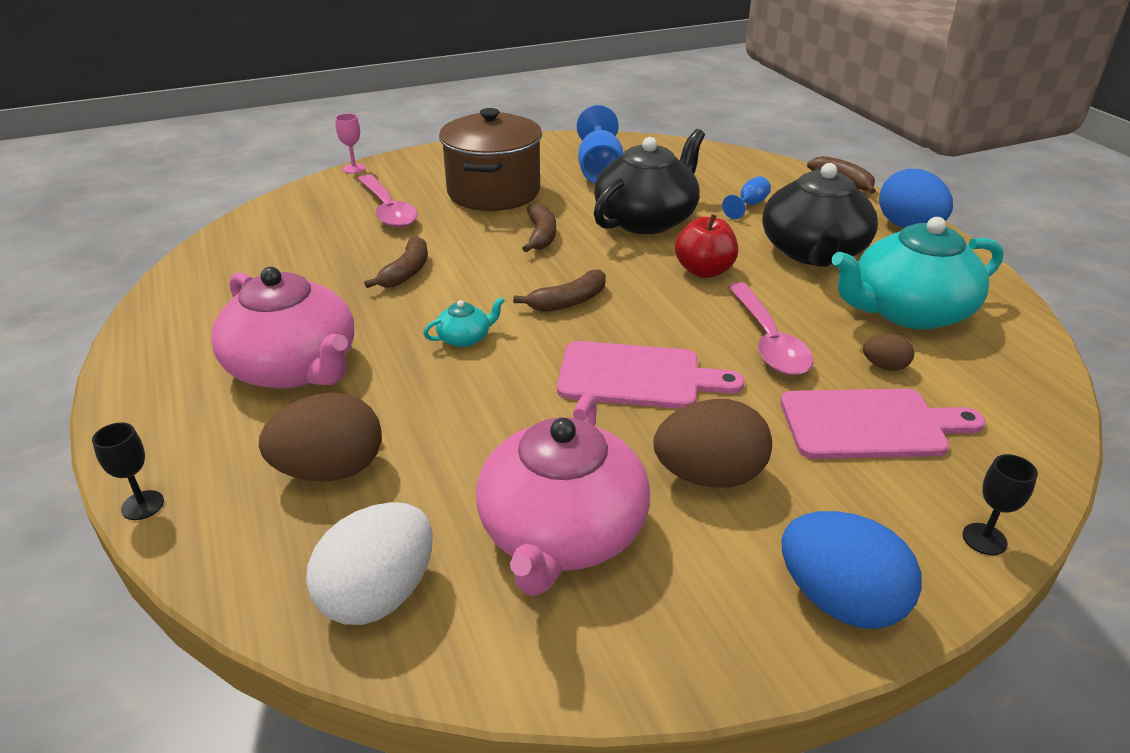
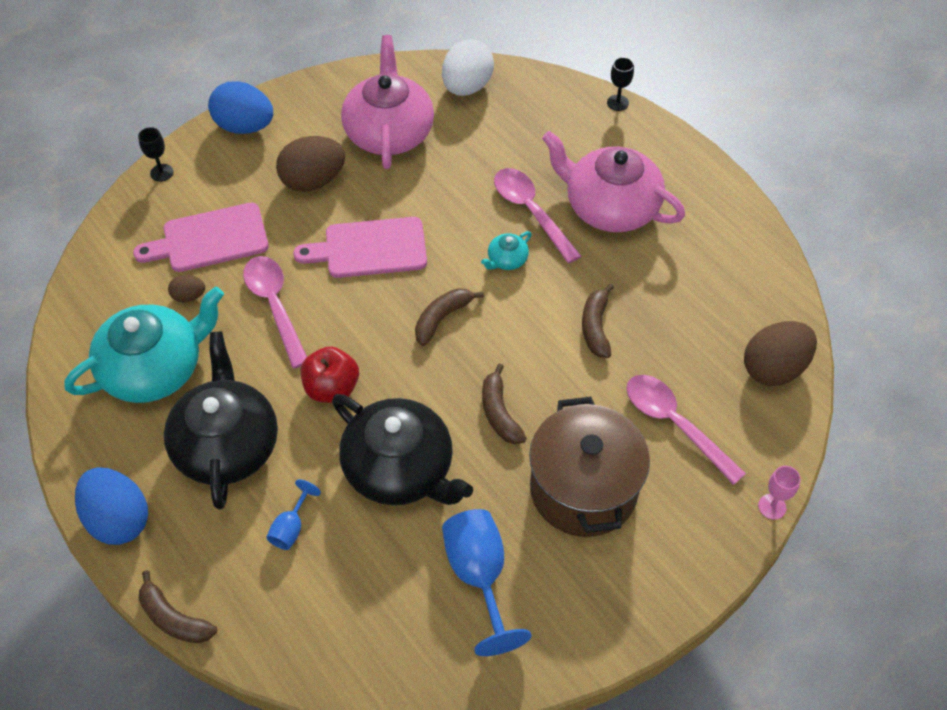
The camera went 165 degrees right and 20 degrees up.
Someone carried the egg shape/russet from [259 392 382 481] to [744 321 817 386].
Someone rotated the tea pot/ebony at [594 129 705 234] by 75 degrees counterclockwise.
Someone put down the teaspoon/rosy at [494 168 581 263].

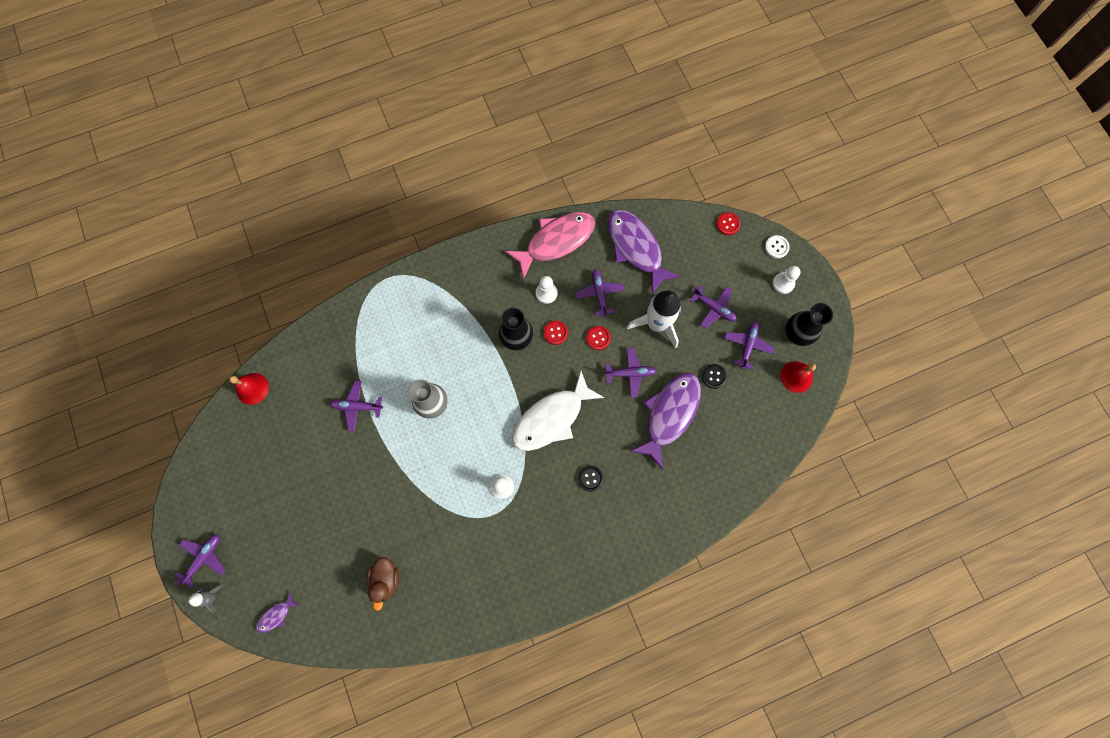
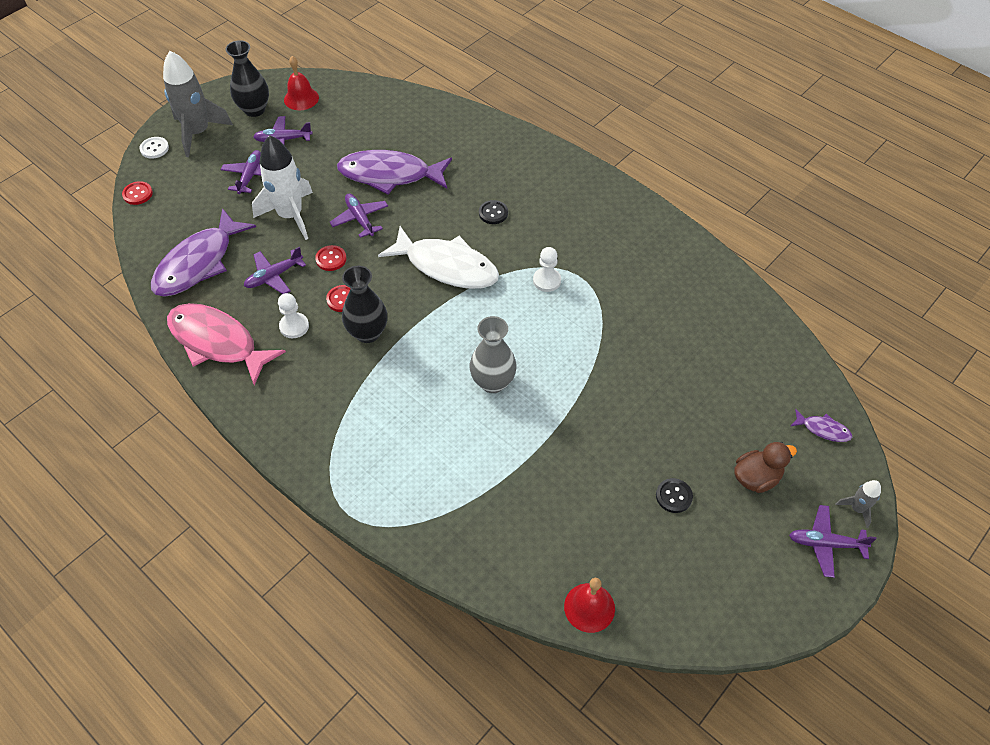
The camera went 115 degrees left and 20 degrees down.
Someone took away the toy plane/violet at [330 380 383 432].
Someone carried the duck/russet from [367 557 399 611] to [734 442 797 493].
Someone carried the button/ebony from [702 364 727 389] to [656 478 693 513].
Someone swapped the pawn/pure white at [773 266 801 294] for the toy rocket/grey at [163 51 233 157].

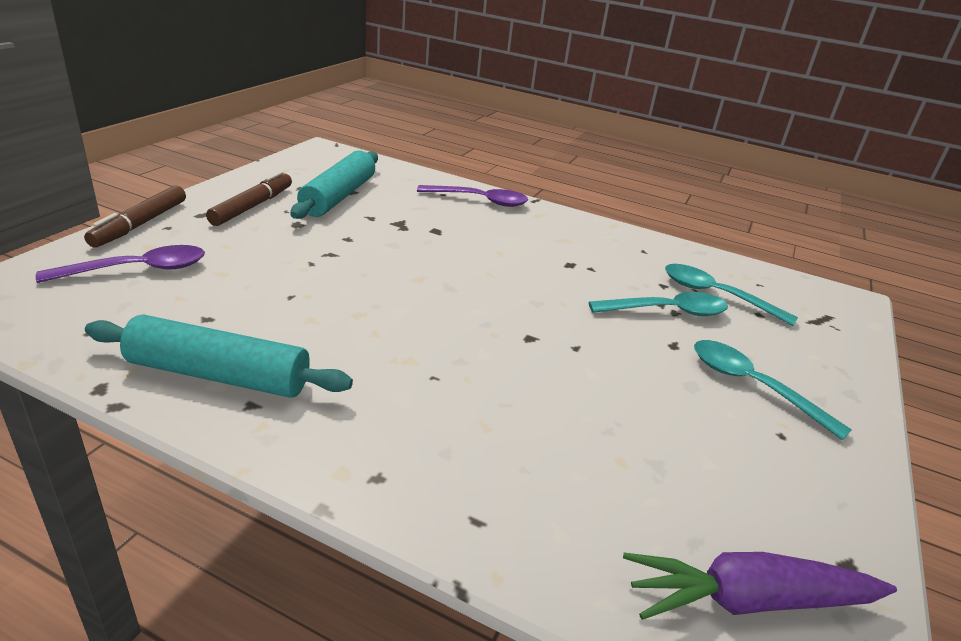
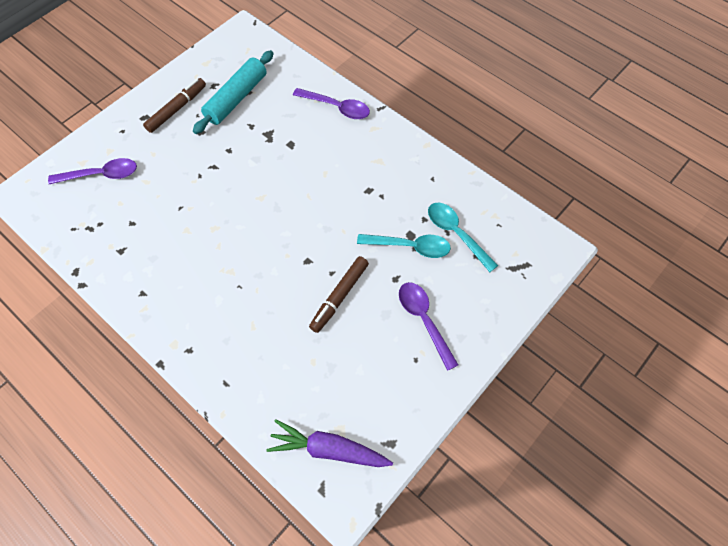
The camera went 20 degrees right and 30 degrees up.
Someone carried the felt pen/russet from [84 186 186 248] to [309 256 369 333].
Someone took away the dough roller/turquoise at [85 314 353 398].
Someone repainted the teaspoon/turquoise at [694 340 852 440], which became the teaspoon/violet at [399 282 459 371].

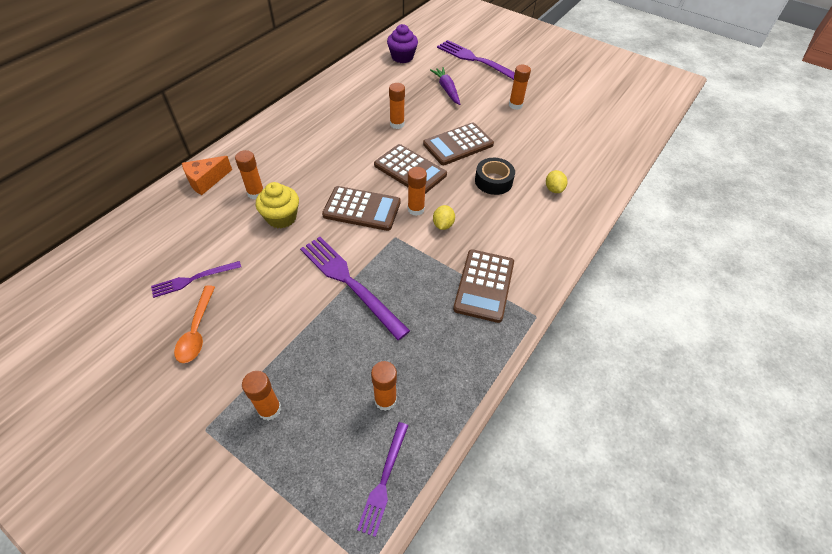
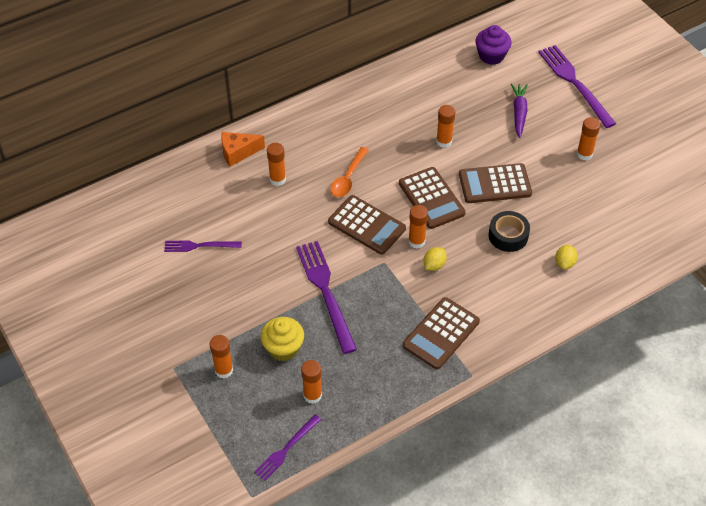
The camera went 25 degrees right and 0 degrees up.
Someone carried the teaspoon/orange from [174 286 215 363] to [330 147 369 197].
Someone carried the cupcake/yellow from [256 182 299 229] to [261 317 304 361].

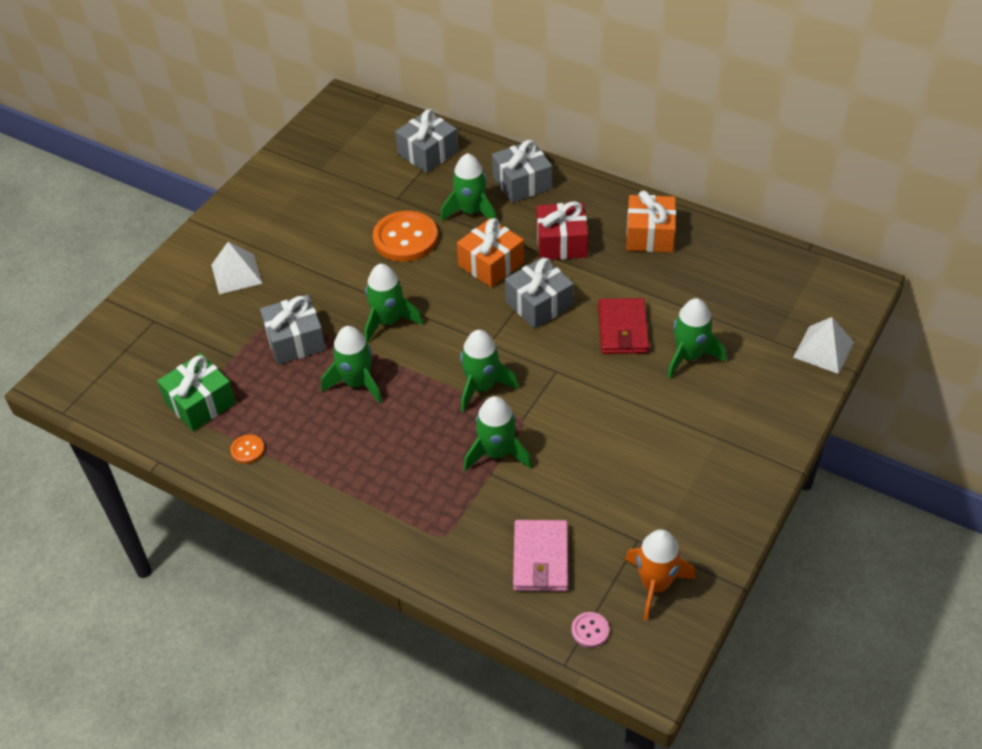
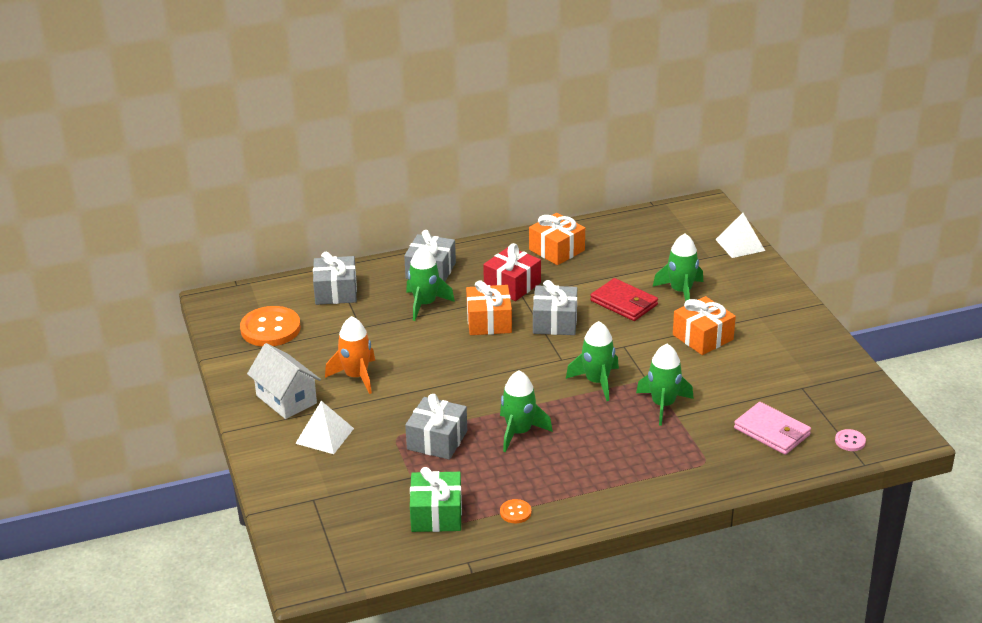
The camera went 50 degrees left and 15 degrees down.
Someone took away the toy rocket/emerald at [365 264 423 343].
Someone carried the button/orange from [373 211 438 262] to [240 306 301 347].
Someone carried the toy rocket/orange from [625 529 696 621] to [325 316 375 394].
Someone put down the toy house/pure white at [247 343 321 419].
Someone put down the present/orange at [673 296 736 355].

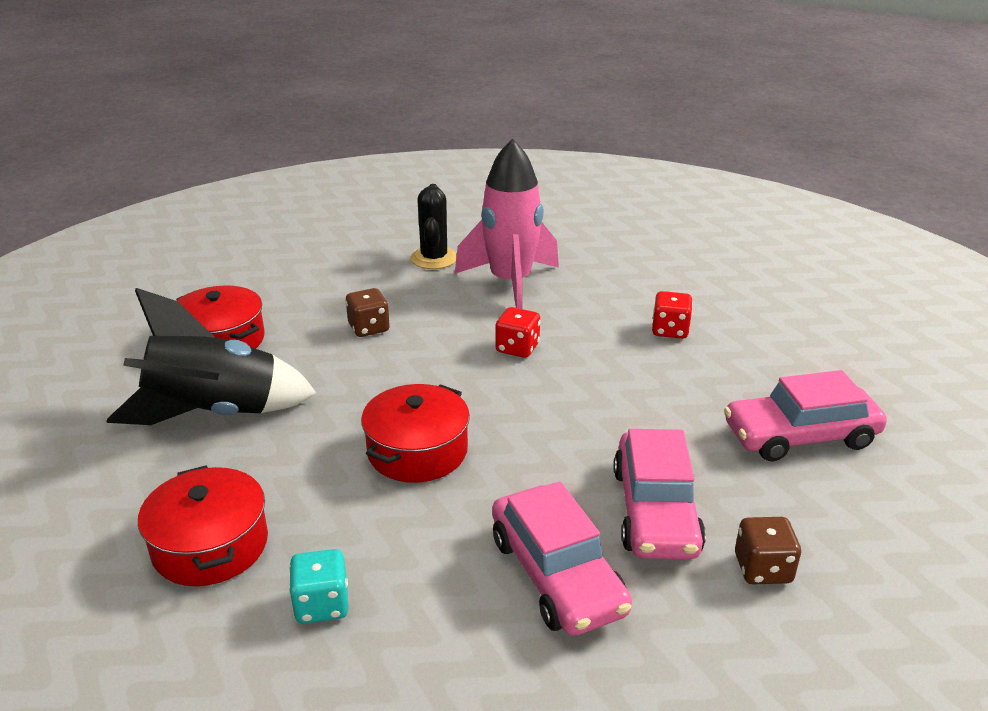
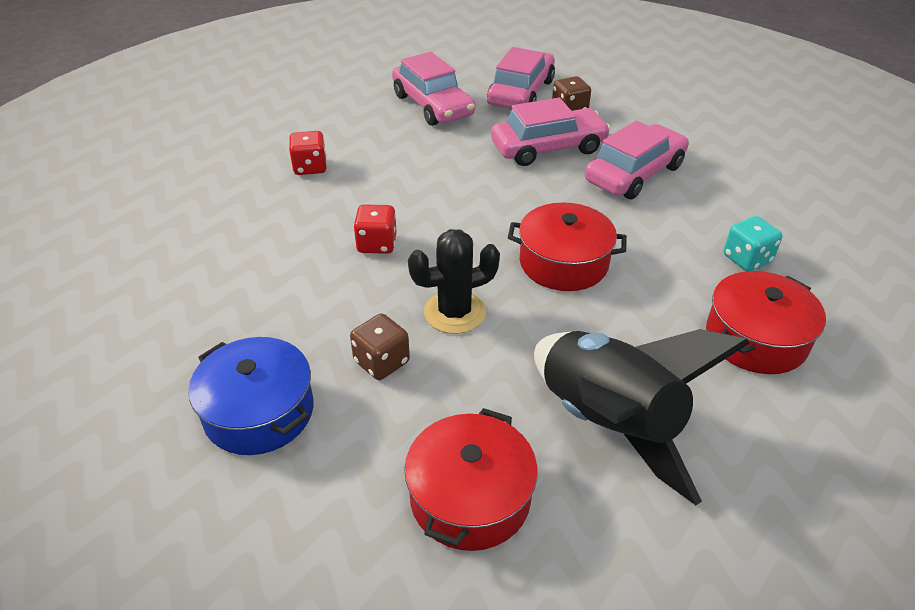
The camera went 110 degrees left and 10 degrees up.
Someone carried the cactus/ebony from [411 184 457 269] to [408 229 500 334].
Someone took away the toy rocket/rosy at [455 139 559 309].
Someone put down the cooking pot/royal blue at [188 337 313 455].
Someone put down the automobile/rosy at [487 47 555 109].

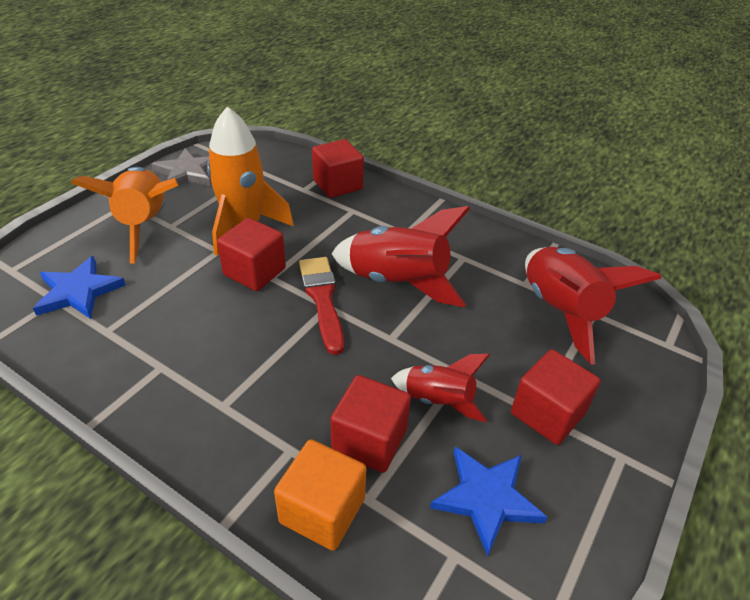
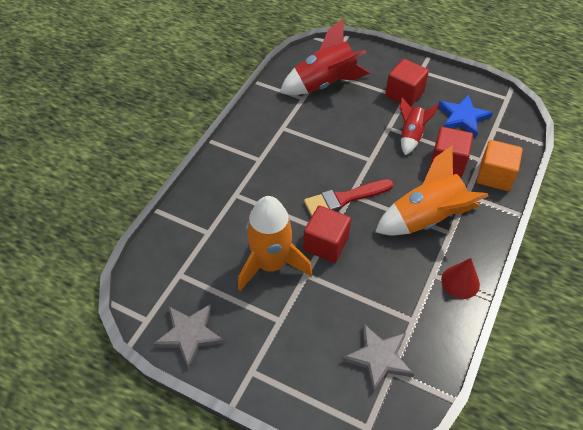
The camera went 95 degrees left and 10 degrees up.
Someone repainted the star shape/royal blue at [33 256 126 319], which became the star shape/grey at [342 323 414 393].
Someone carried the toy rocket/orange from [71 167 178 264] to [375 146 488 236].
Someone took away the solid cube/red at [312 139 364 198].
Someone took away the toy rocket/red at [331 206 470 307].
Someone put down the cone shape/red at [441 258 480 299].

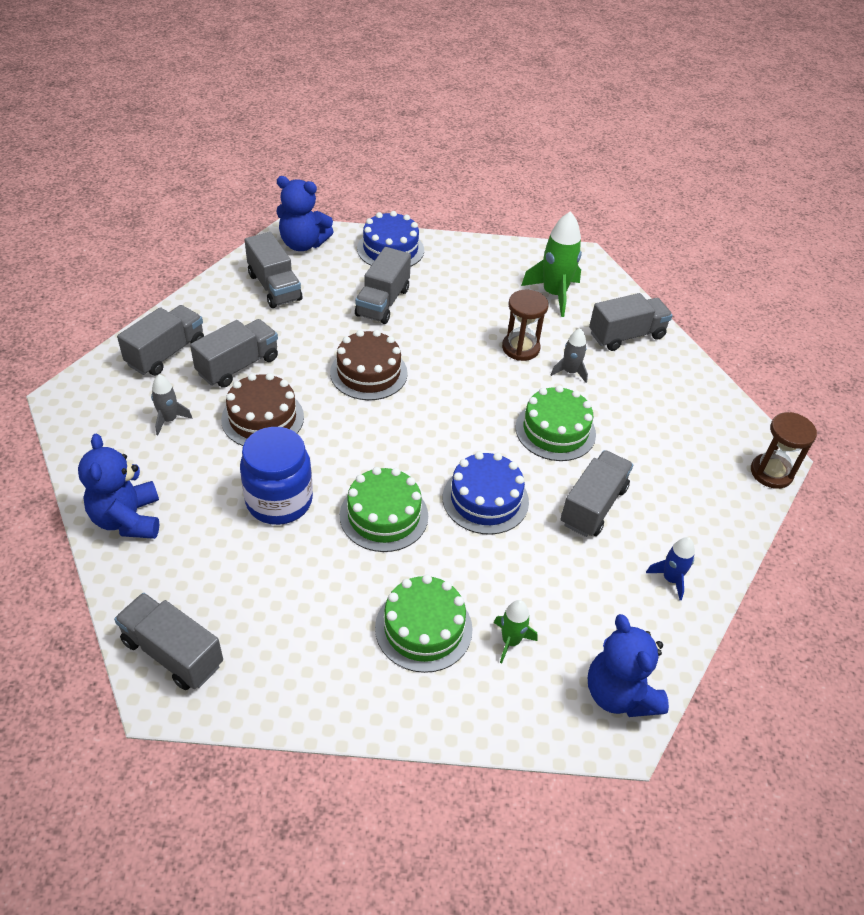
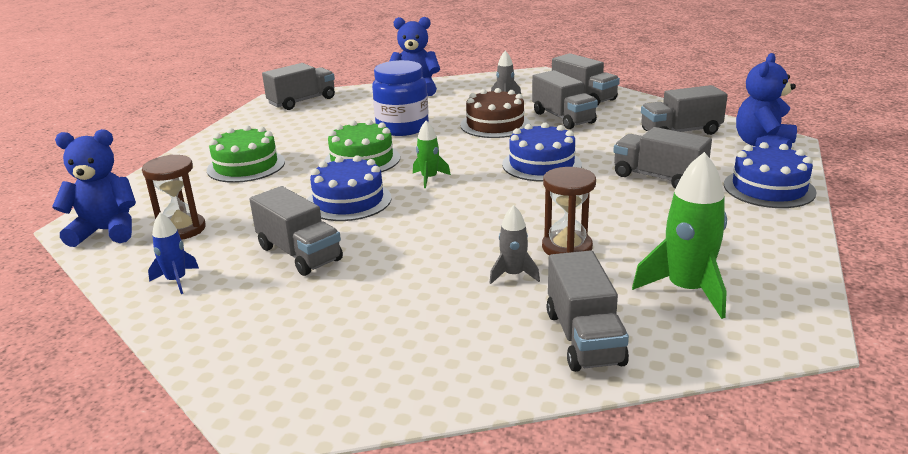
The camera went 110 degrees right and 20 degrees down.
Someone repainted the gateau/russet at [330 330 408 400], which became the gateau/royal blue at [502 122 582 182].
Someone carried the toy rocket/emerald from [494 600 537 663] to [413 121 451 188].
Someone took away the gateau/emerald at [516 385 596 461].
Someone carried the hourglass/russet from [751 412 817 489] to [142 154 206 240].

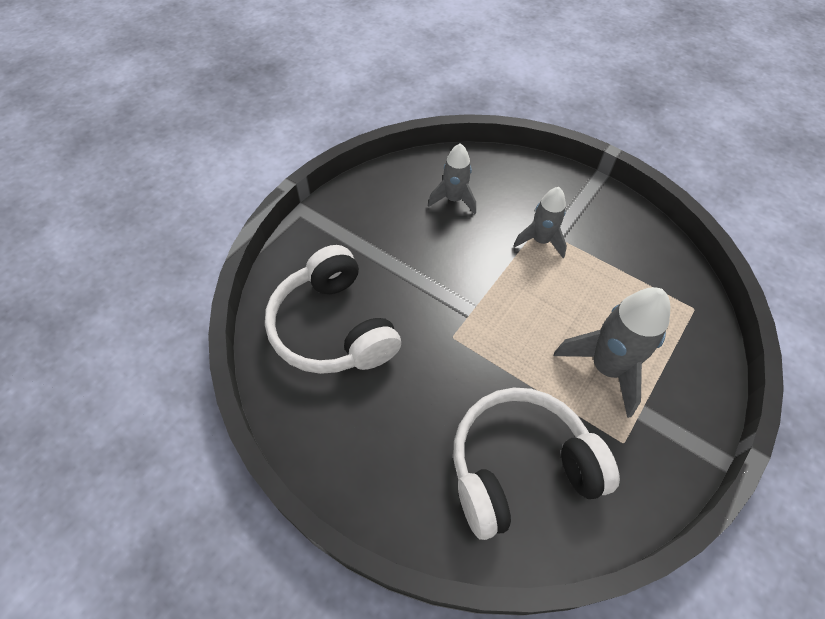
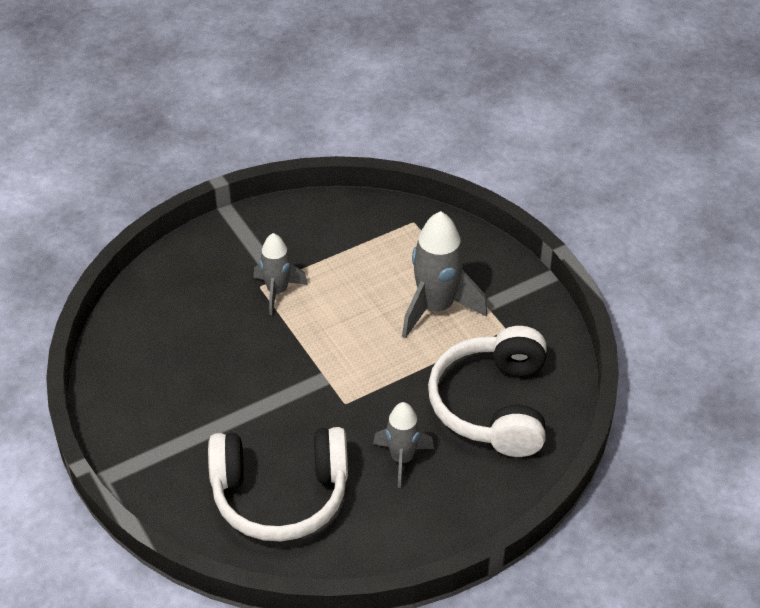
The camera went 65 degrees left and 10 degrees down.
Someone carried the toy rocket/grey from [428 143 476 214] to [373 402 434 488].

